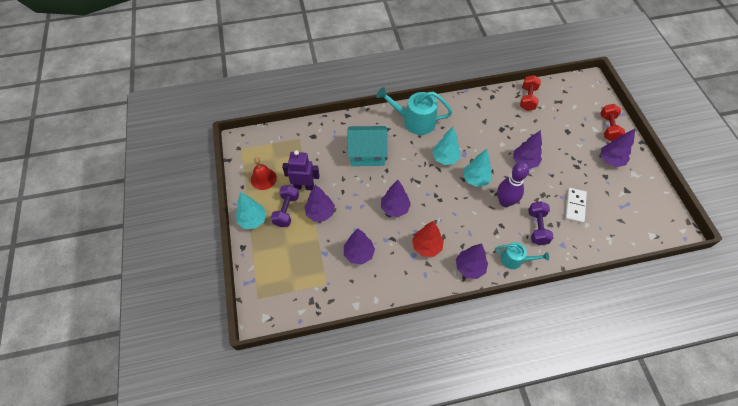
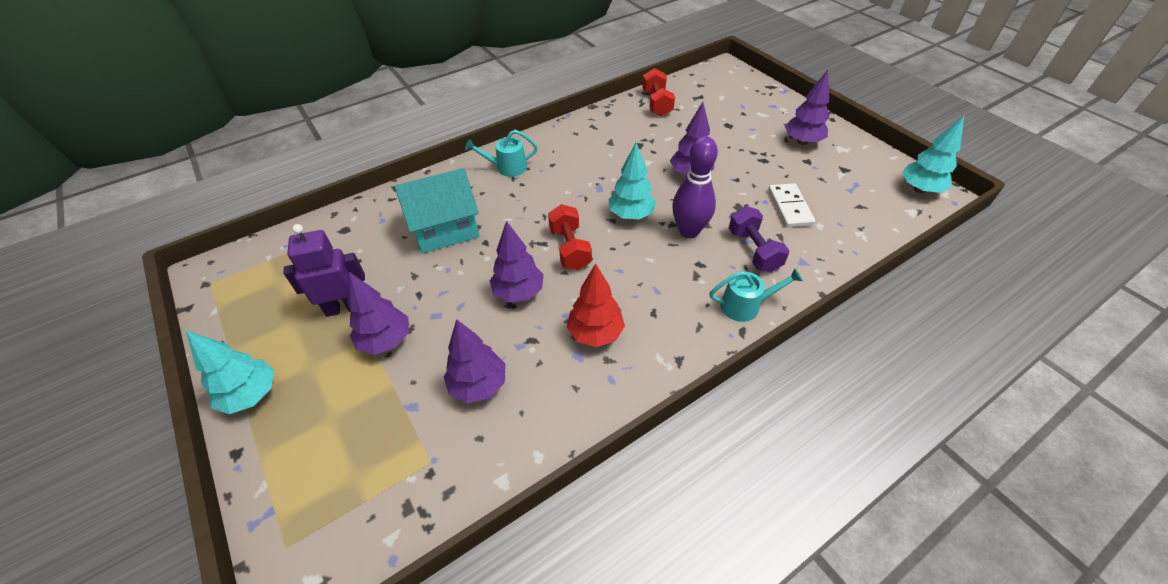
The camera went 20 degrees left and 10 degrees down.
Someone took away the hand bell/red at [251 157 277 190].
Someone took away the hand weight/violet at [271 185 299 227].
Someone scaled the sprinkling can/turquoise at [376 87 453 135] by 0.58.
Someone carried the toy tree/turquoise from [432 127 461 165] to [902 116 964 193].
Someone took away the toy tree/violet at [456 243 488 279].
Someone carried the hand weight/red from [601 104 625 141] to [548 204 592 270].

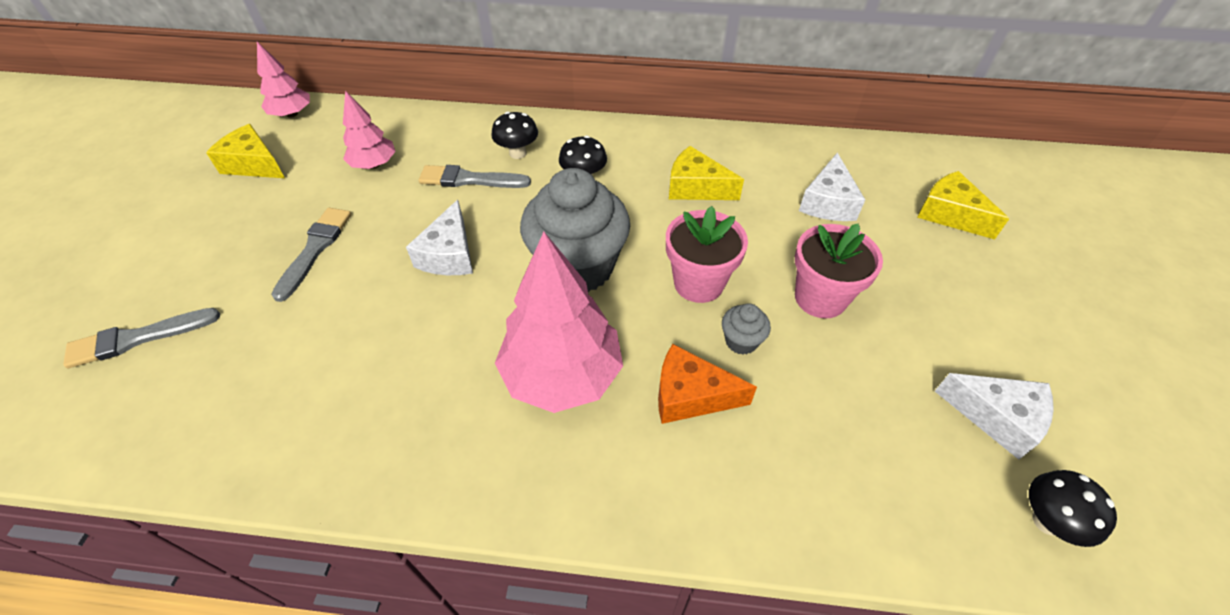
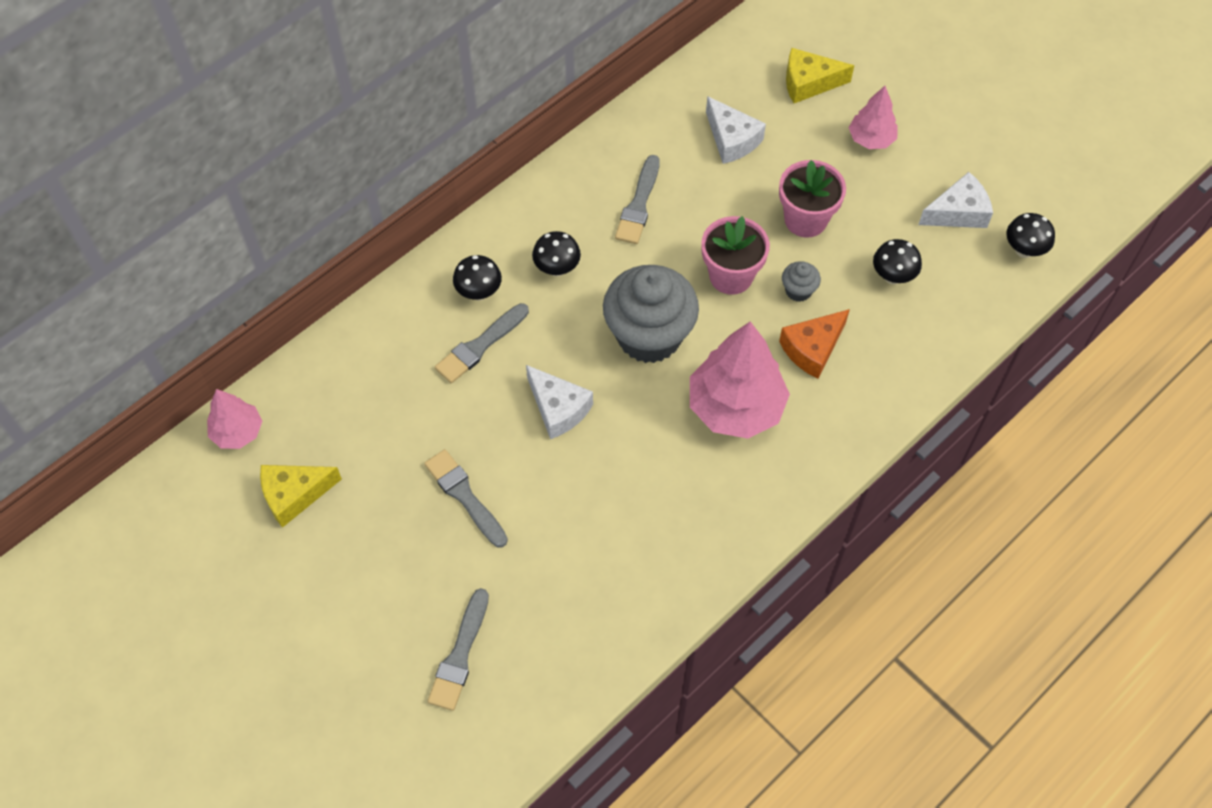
The camera went 50 degrees left and 10 degrees up.
Someone carried the toy tree/rosy from [343 91 396 169] to [849 86 898 149].
Someone swapped the cheese/yellow at [669 146 744 200] for the brush/grey at [615 155 660 244].
Someone put down the fungus/ebony at [873 239 922 284].

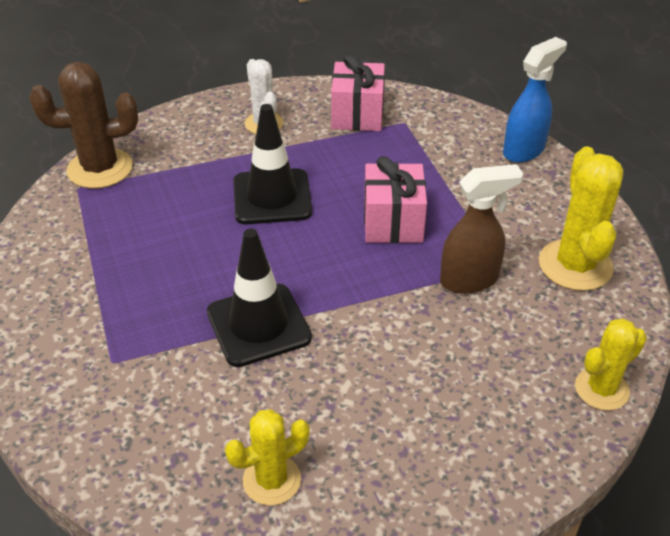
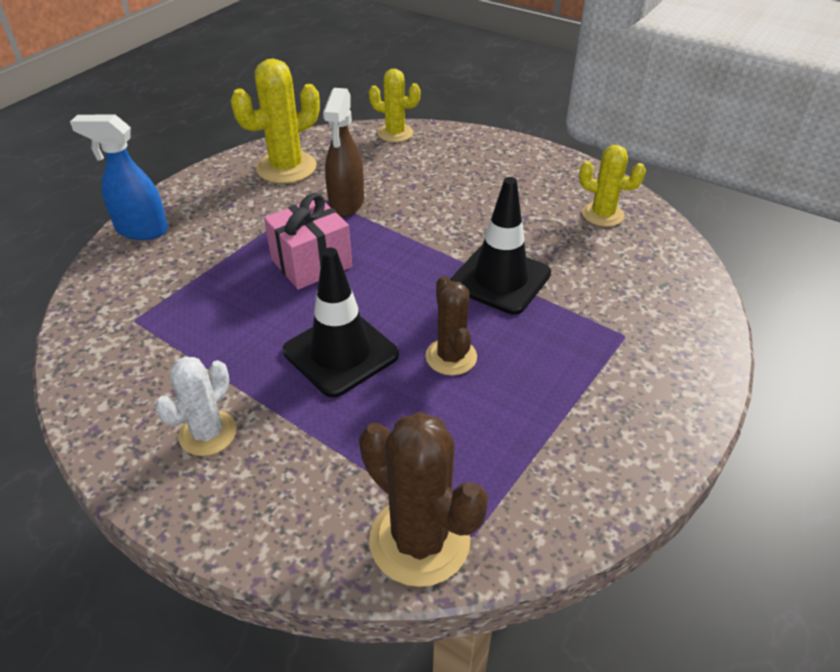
The camera went 125 degrees left and 0 degrees up.
Someone took away the present/rosy at [331 54 385 131].
Someone rotated the spray bottle/russet at [440 164 523 294] by 120 degrees counterclockwise.
Someone put down the cactus/russet at [425 275 477 375].

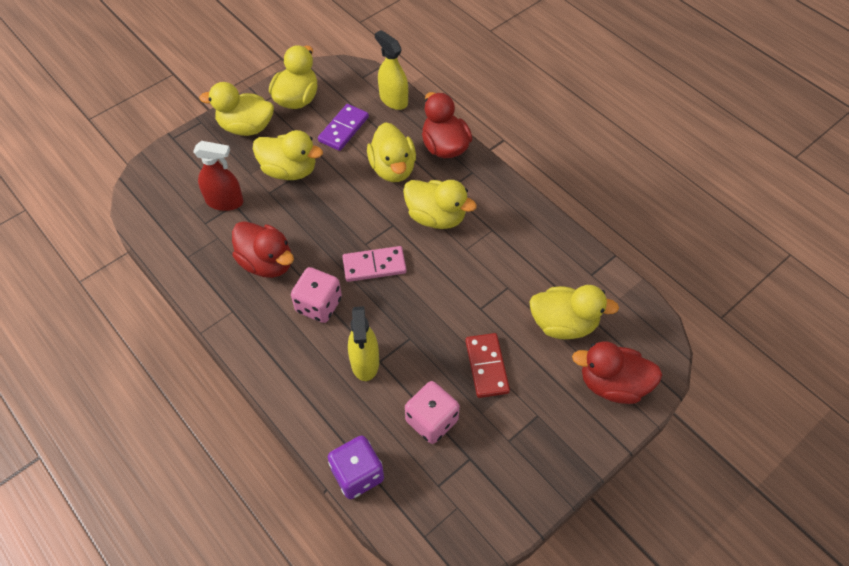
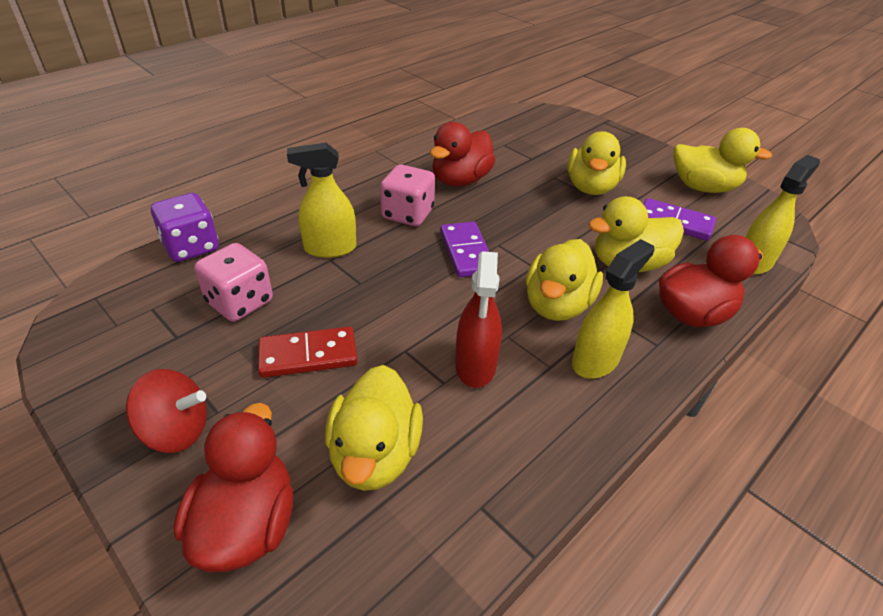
The camera went 85 degrees right and 15 degrees down.
Someone carried the spray bottle/red from [193 141 244 211] to [455 251 502 388].
Someone took away the duck/yellow at [199 82 274 136].
Someone repainted the domino/rosy at [342 246 406 282], which became the domino/violet at [440 221 489 277].
Someone put down the toy top/red at [126 369 207 453].
Someone put down the spray bottle/yellow at [572 239 654 379].

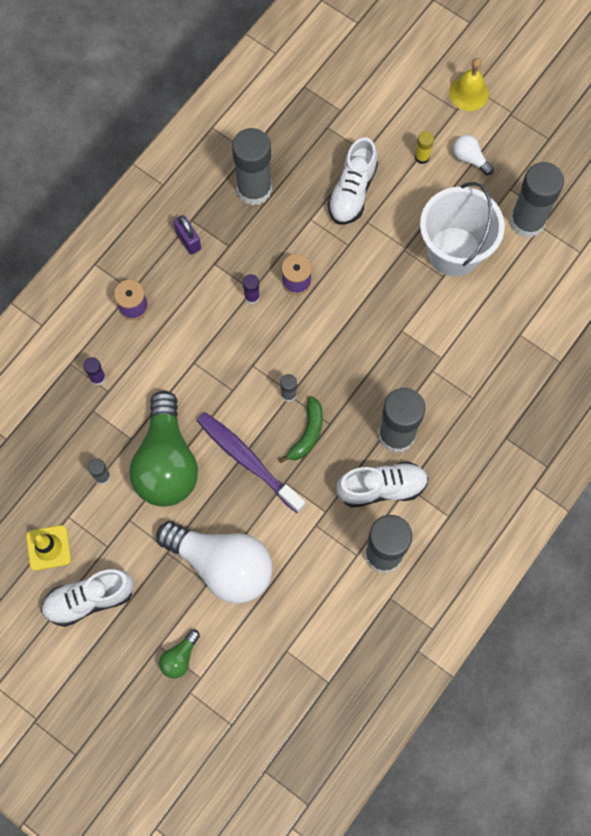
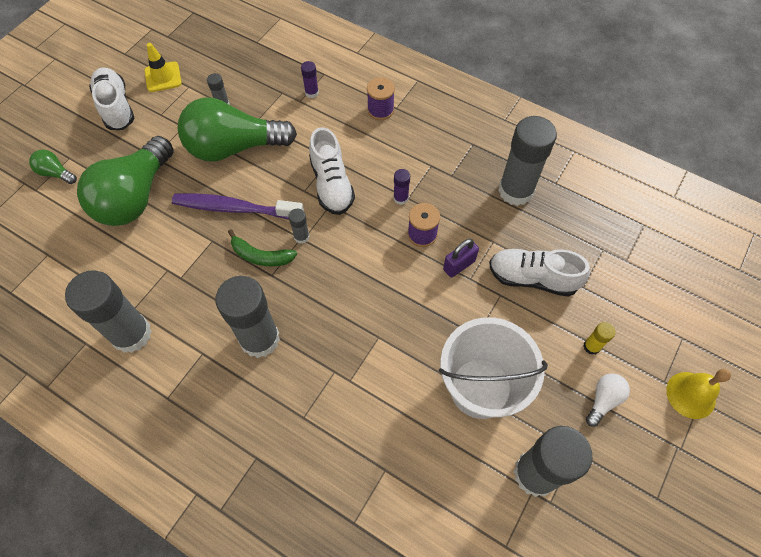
The camera went 85 degrees right and 10 degrees down.
Someone repainted the bulb/pure white at [156 521 273 604], which became the bulb/emerald at [77 136 173 226].
Someone carried the lock/violet from [173 215 201 255] to [443 239 479 278].
Someone rotated the toothbrush/violet at [197 412 305 513] by 120 degrees counterclockwise.
Someone carried the shoe/pure white from [336 461 429 507] to [309 127 355 215].

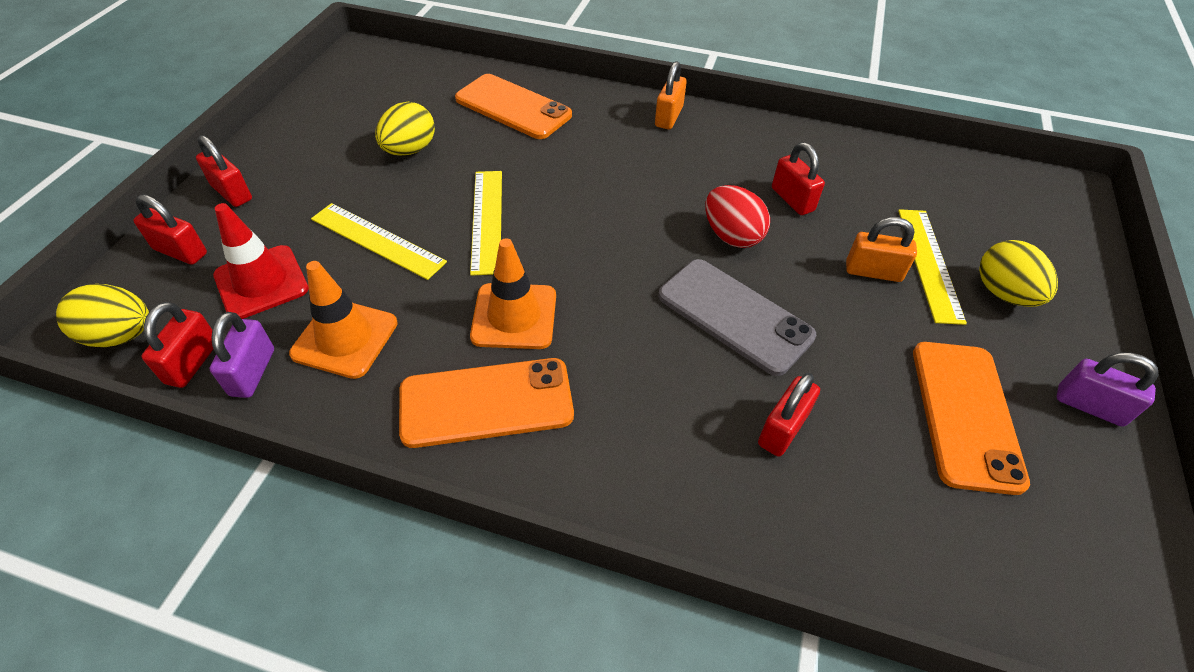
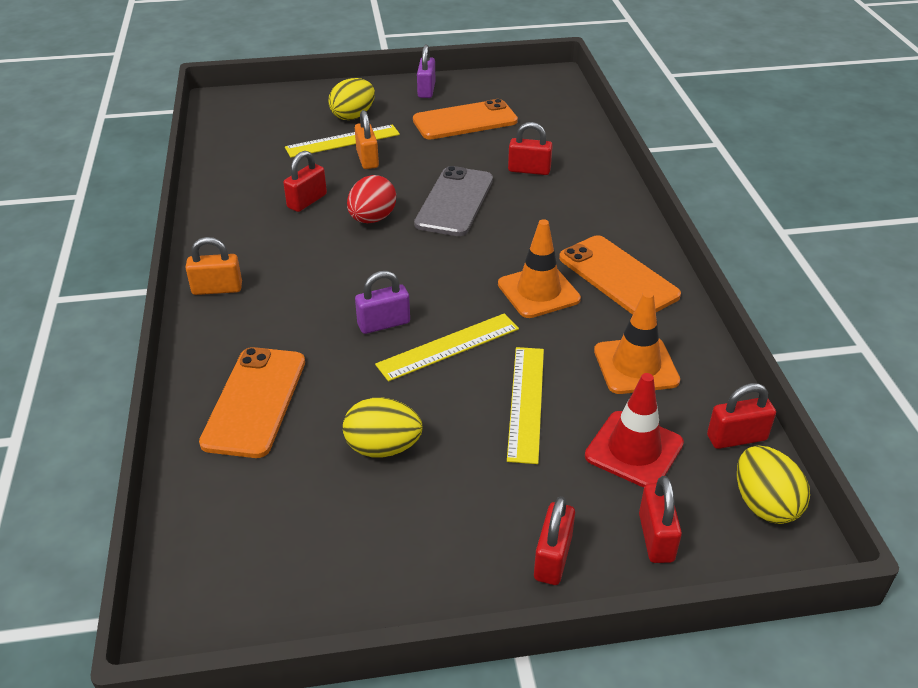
The camera went 115 degrees left and 10 degrees down.
Someone carried the lock/violet from [209 312 274 398] to [355 271 410 334].

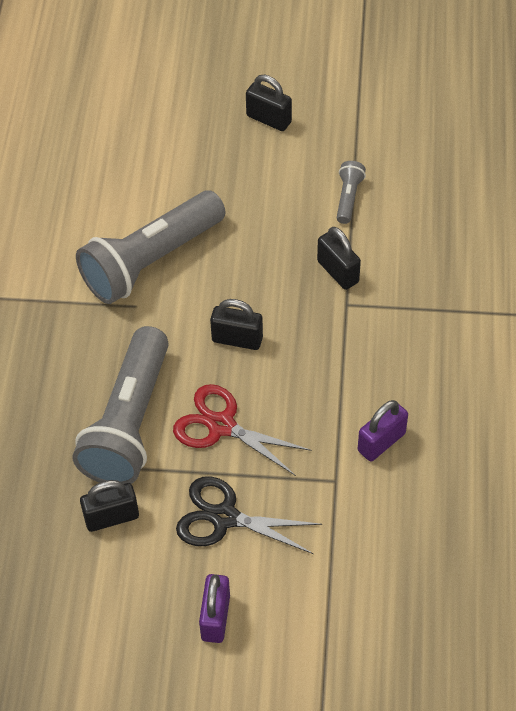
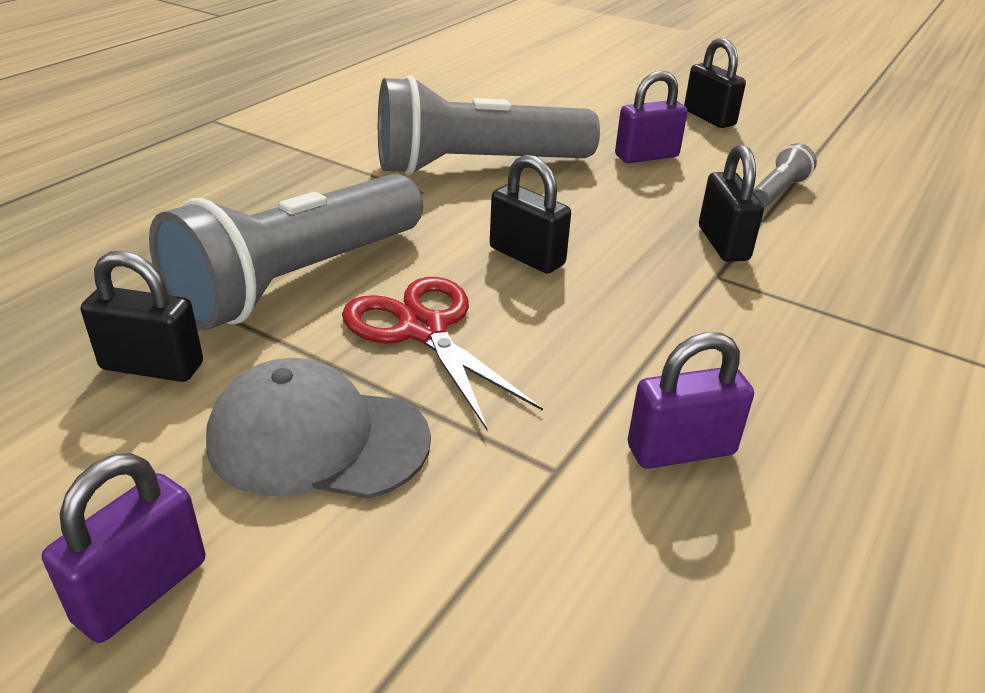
The camera went 25 degrees right and 20 degrees down.
Someone swapped the shears/ebony at [176 476 322 554] for the baseball cap/grey at [206 358 431 499].
Someone put down the lock/violet at [615 70 687 163].

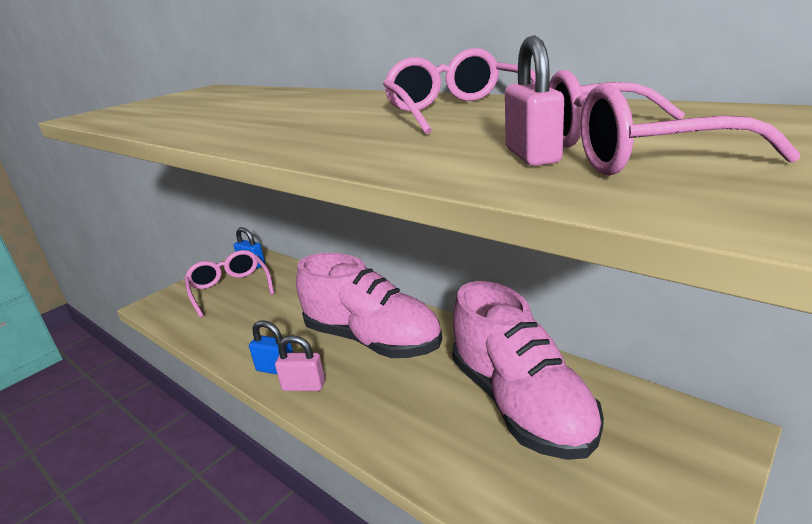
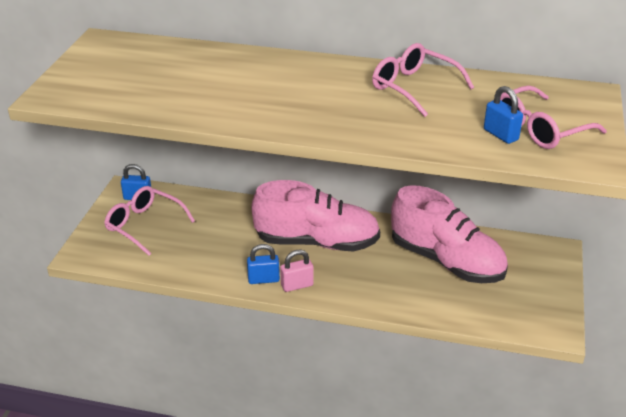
The camera went 30 degrees left and 10 degrees up.
Someone repainted the lock/rosy at [505 35 564 166], which became the lock/royal blue at [484 86 523 144].

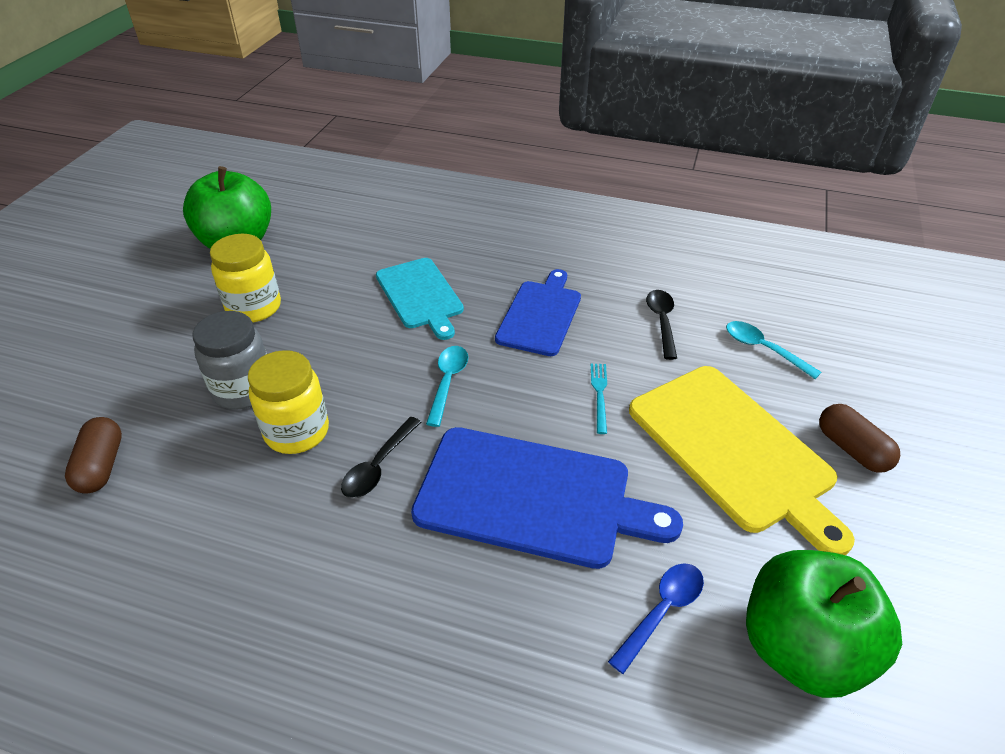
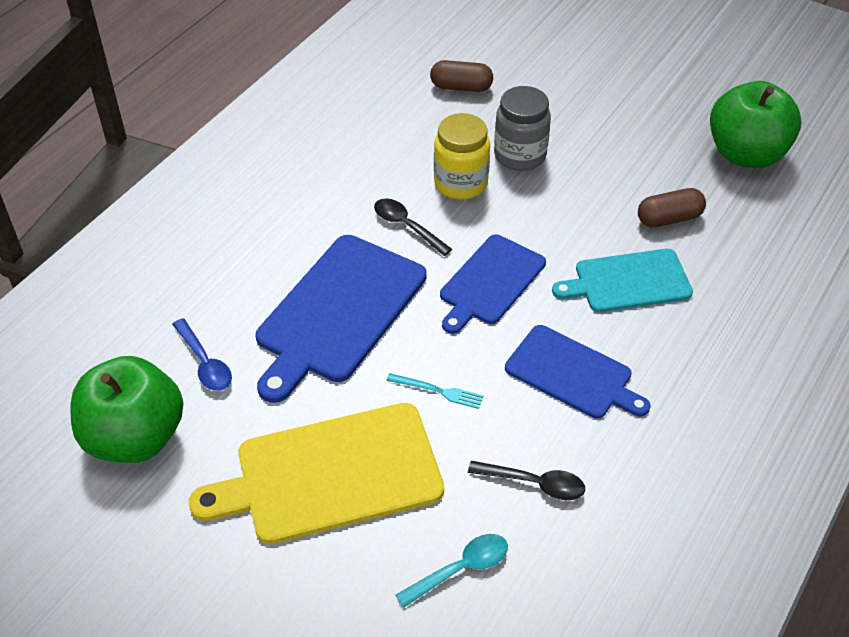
The camera went 105 degrees right and 5 degrees up.
Someone took away the jam jar/yellow at [210 234 281 322].
Someone swapped the teaspoon/turquoise at [426 346 468 427] for the bread board/royal blue at [440 234 546 334].
Someone carried the pill shape/russet from [819 404 900 473] to [638 188 706 227].

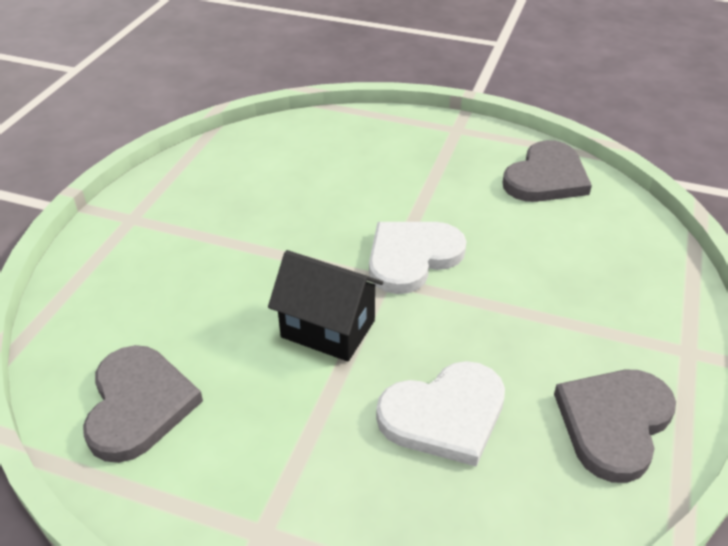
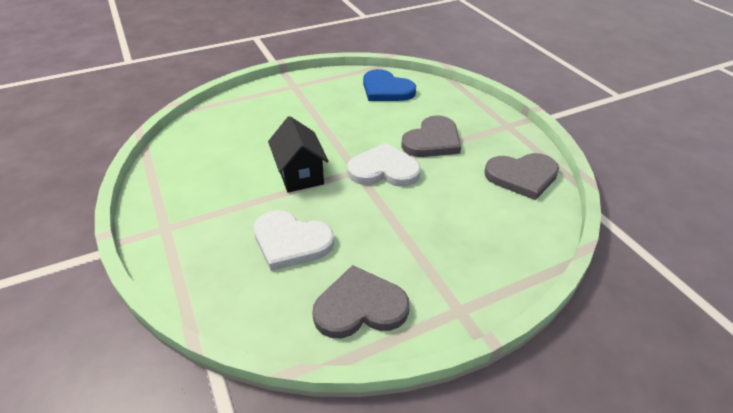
The camera went 45 degrees right and 0 degrees up.
Someone carried the heart/grey from [83 345 203 463] to [401 115 461 157].
Someone put down the heart/royal blue at [363 69 416 101].

